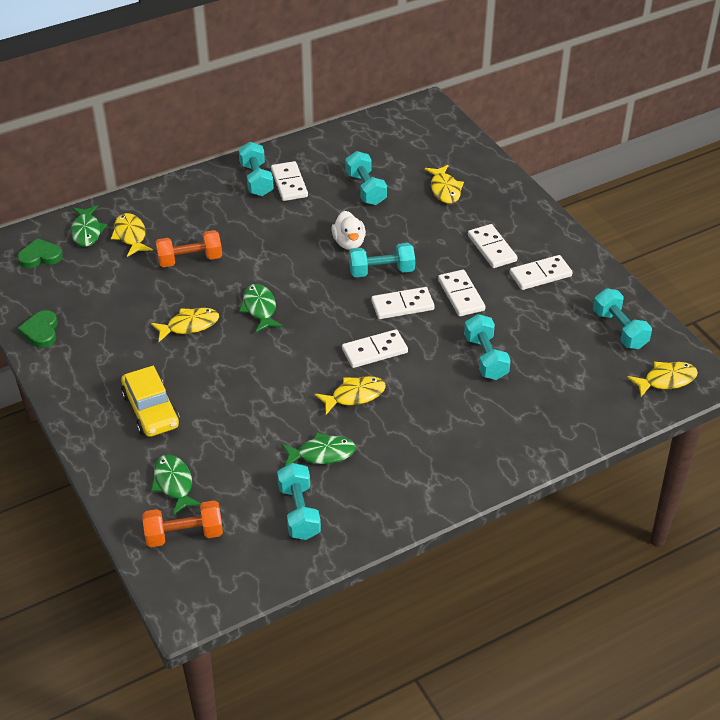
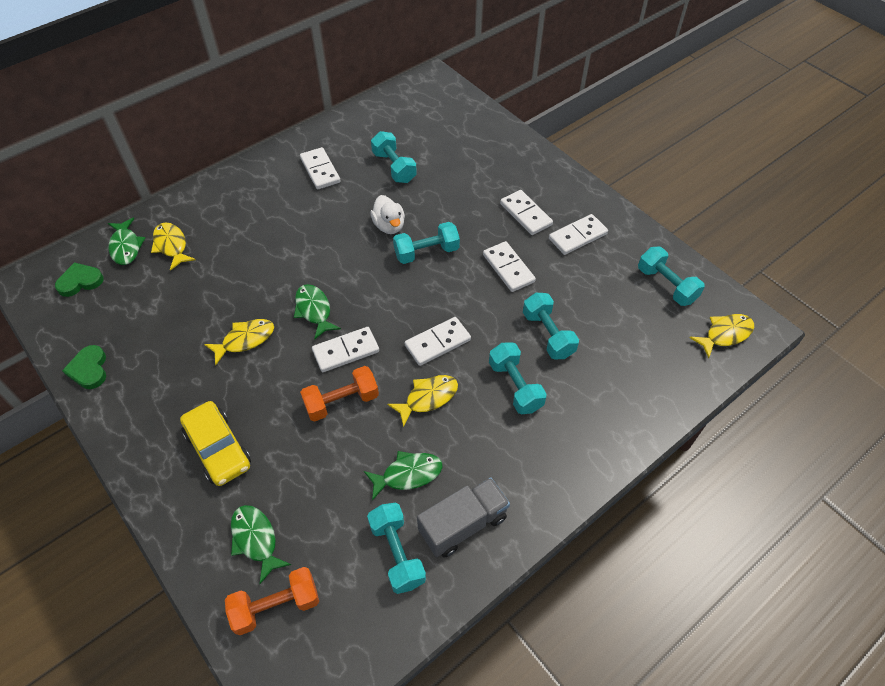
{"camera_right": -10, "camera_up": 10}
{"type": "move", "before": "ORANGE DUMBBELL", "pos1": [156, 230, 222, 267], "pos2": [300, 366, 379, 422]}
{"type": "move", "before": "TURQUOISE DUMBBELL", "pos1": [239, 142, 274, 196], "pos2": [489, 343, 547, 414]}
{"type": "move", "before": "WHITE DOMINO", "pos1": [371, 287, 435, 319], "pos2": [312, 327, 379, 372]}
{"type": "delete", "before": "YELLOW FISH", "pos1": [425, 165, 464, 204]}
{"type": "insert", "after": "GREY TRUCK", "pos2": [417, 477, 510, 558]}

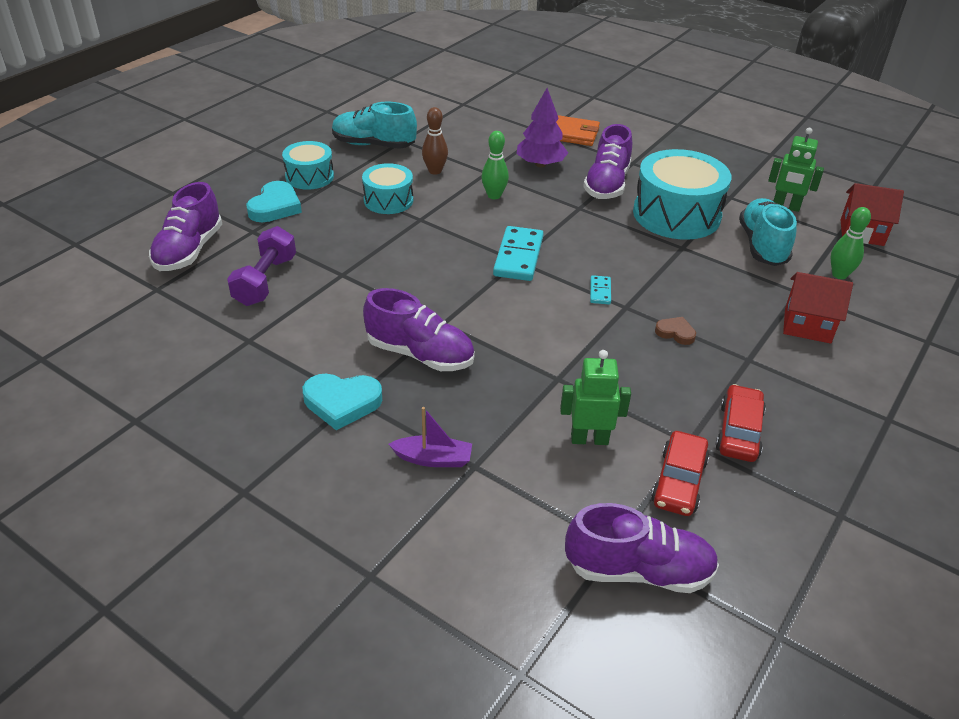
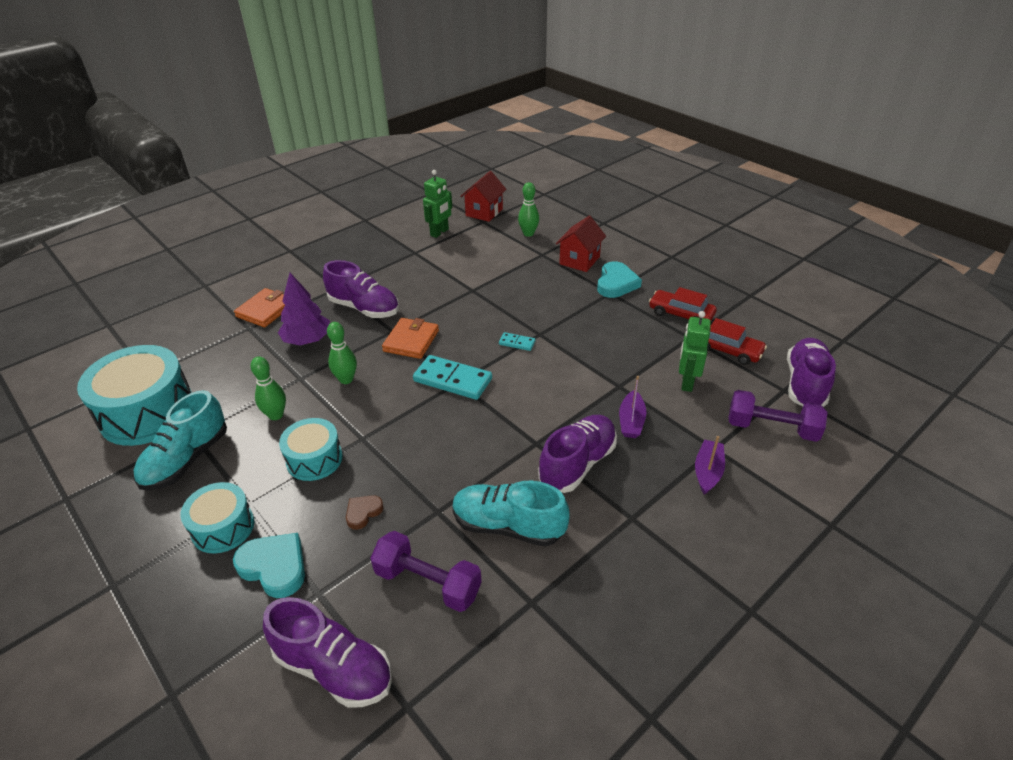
{"camera_right": -75, "camera_up": 0}
{"type": "move", "before": "TURQUOISE HEART", "pos1": [303, 373, 382, 430], "pos2": [597, 261, 642, 298]}
{"type": "recolor", "before": "BROWN BOWLING PIN", "after": "GREEN BOWLING PIN", "pos1": [422, 107, 448, 175], "pos2": [250, 357, 286, 420]}
{"type": "move", "before": "TURQUOISE DRUM", "pos1": [633, 149, 731, 240], "pos2": [77, 345, 192, 446]}
{"type": "move", "before": "BROWN HEART", "pos1": [655, 317, 696, 345], "pos2": [346, 495, 384, 530]}
{"type": "move", "before": "TURQUOISE SHOE", "pos1": [739, 198, 797, 266], "pos2": [452, 481, 569, 546]}
{"type": "insert", "after": "ORANGE WALLET", "pos2": [382, 318, 439, 359]}
{"type": "insert", "after": "PURPLE BOAT", "pos2": [619, 376, 646, 438]}
{"type": "insert", "after": "PURPLE DUMBBELL", "pos2": [728, 390, 828, 442]}

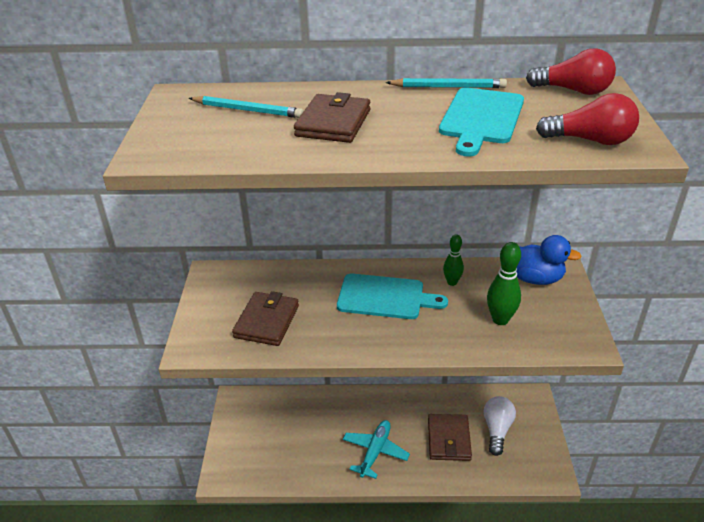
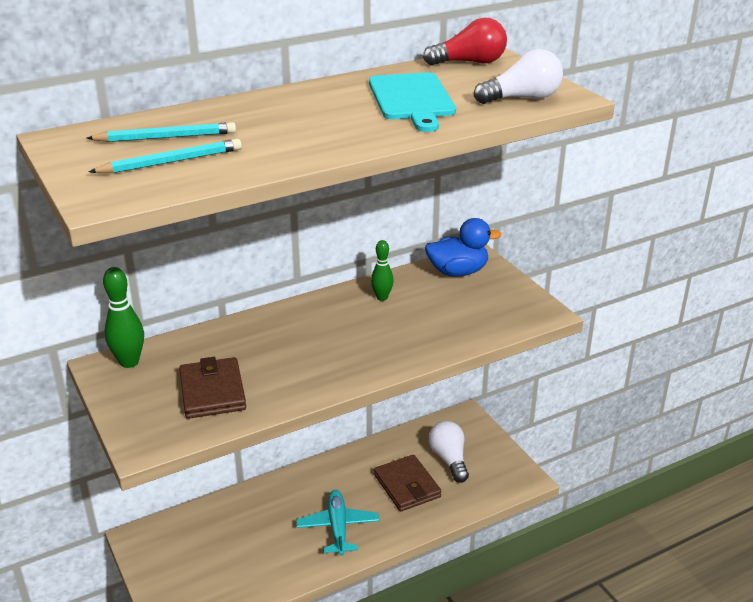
{"camera_right": -30, "camera_up": -5}
{"type": "delete", "before": "BROWN WALLET", "pos1": [294, 92, 370, 143]}
{"type": "delete", "before": "TURQUOISE CUTTING BOARD", "pos1": [337, 274, 448, 319]}
{"type": "move", "before": "TURQUOISE PENCIL", "pos1": [386, 78, 507, 88], "pos2": [89, 139, 242, 173]}
{"type": "move", "before": "GREEN BOWLING PIN", "pos1": [487, 242, 521, 325], "pos2": [103, 267, 144, 368]}
{"type": "recolor", "before": "RED LIGHT BULB", "after": "WHITE LIGHT BULB", "pos1": [536, 93, 639, 145], "pos2": [474, 49, 563, 104]}

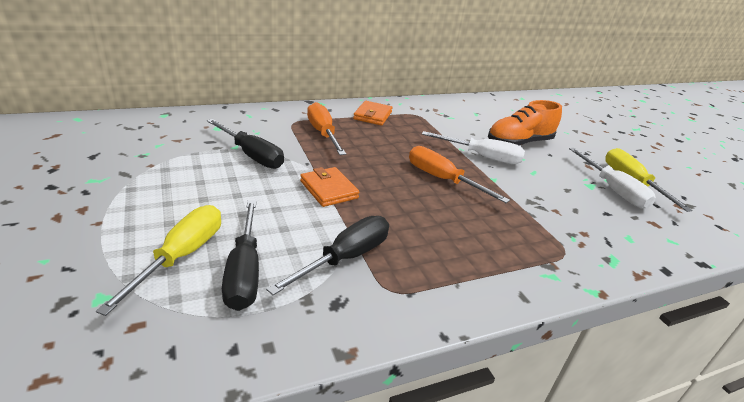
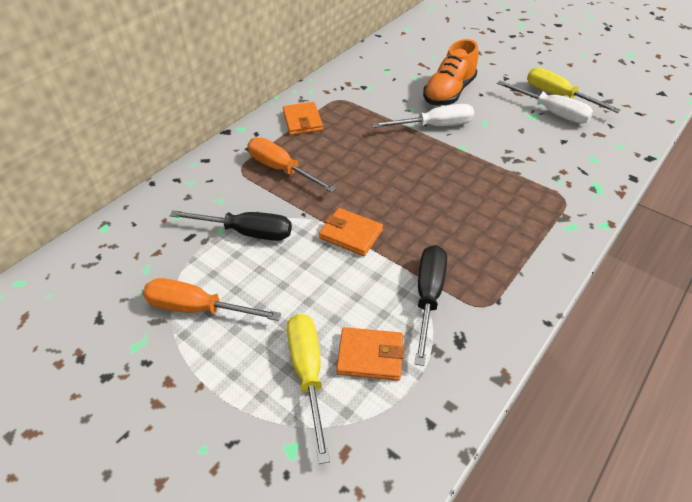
{"camera_right": -25, "camera_up": 15}
{"type": "replace", "before": "BLACK SCREWDRIVER", "after": "ORANGE WALLET", "pos1": [222, 200, 259, 311], "pos2": [336, 327, 405, 381]}
{"type": "move", "before": "ORANGE SCREWDRIVER", "pos1": [409, 146, 510, 203], "pos2": [143, 278, 281, 321]}

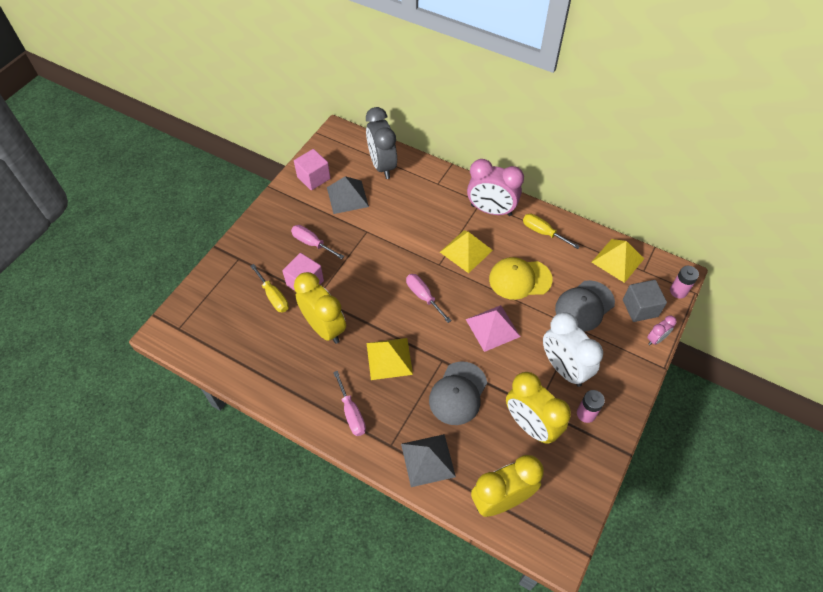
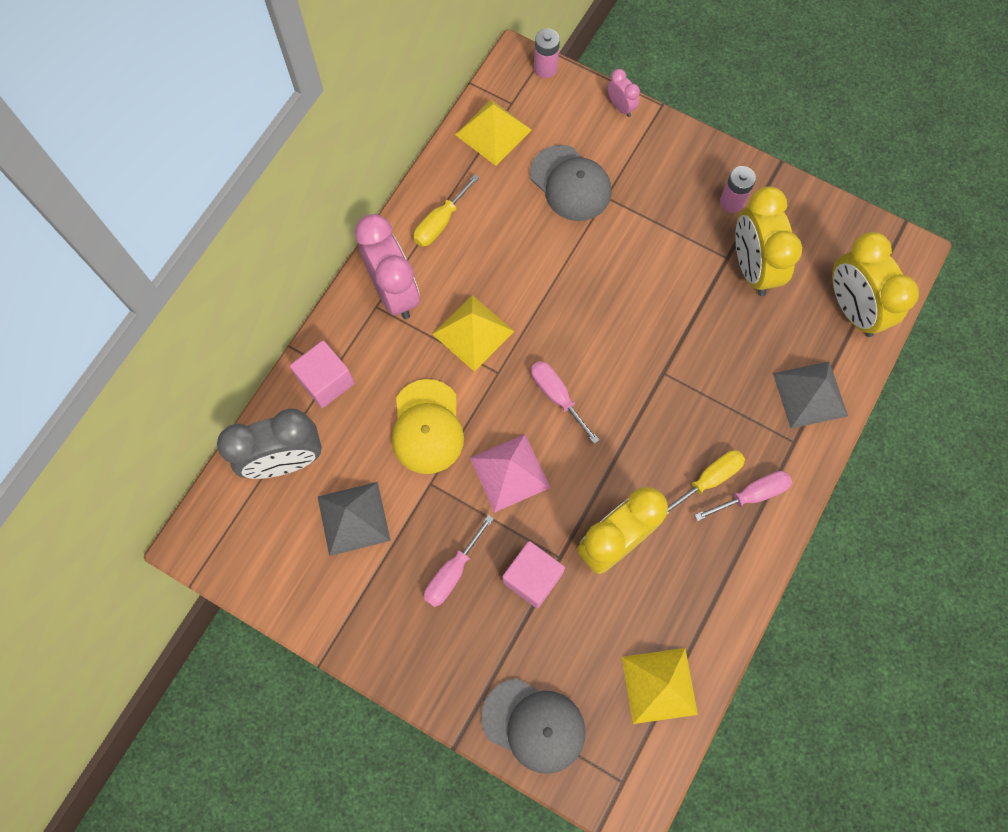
{"camera_right": -90, "camera_up": 15}
{"type": "move", "before": "YELLOW SCREWDRIVER", "pos1": [250, 264, 289, 312], "pos2": [667, 450, 745, 514]}
{"type": "move", "before": "PINK CUBE", "pos1": [294, 149, 330, 190], "pos2": [290, 341, 354, 408]}
{"type": "move", "before": "YELLOW PYRAMID", "pos1": [367, 338, 413, 380], "pos2": [622, 648, 698, 724]}
{"type": "rotate", "before": "PINK SCREWDRIVER", "pos1": [406, 274, 452, 323], "pos2": [531, 361, 599, 444], "turn": 90}
{"type": "move", "before": "GREY CAP", "pos1": [429, 361, 487, 425], "pos2": [481, 678, 586, 774]}
{"type": "move", "before": "PINK PYRAMID", "pos1": [466, 305, 520, 352], "pos2": [470, 434, 550, 513]}
{"type": "rotate", "before": "PINK CLOCK", "pos1": [467, 159, 524, 216], "pos2": [355, 214, 420, 319], "turn": -45}
{"type": "move", "before": "YELLOW CAP", "pos1": [489, 257, 553, 300], "pos2": [392, 379, 464, 474]}
{"type": "rotate", "before": "YELLOW CLOCK", "pos1": [506, 372, 571, 444], "pos2": [735, 186, 802, 296], "turn": 120}
{"type": "delete", "before": "WHITE CLOCK", "pos1": [543, 312, 603, 387]}
{"type": "delete", "before": "GREY CUBE", "pos1": [623, 280, 667, 322]}

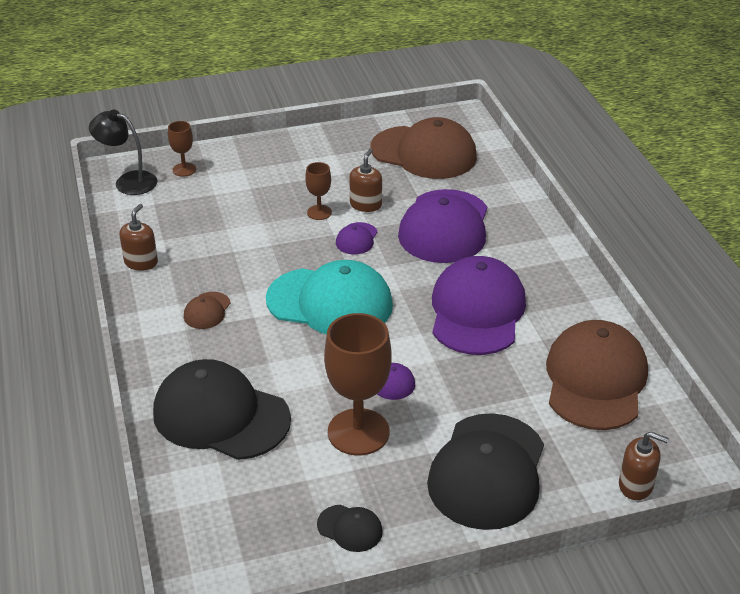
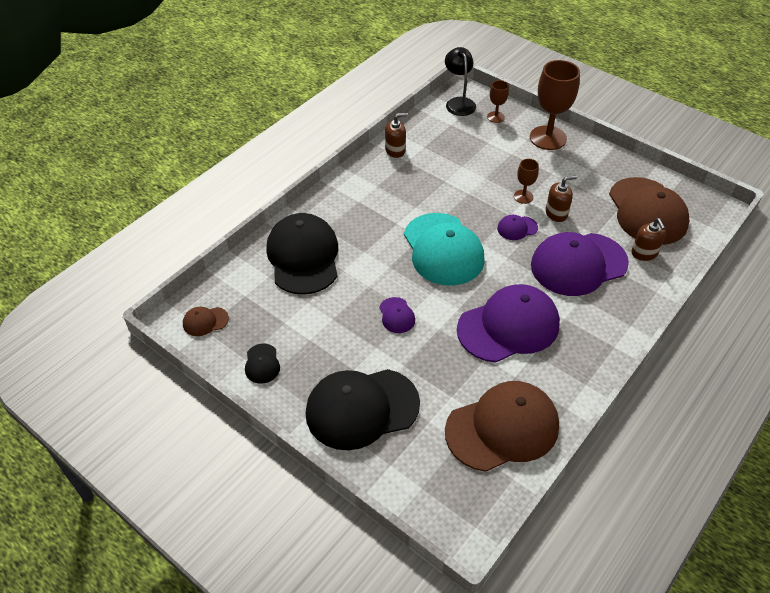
{"camera_right": 55, "camera_up": 10}
{"type": "move", "before": "BROWN CAP", "pos1": [184, 292, 230, 329], "pos2": [183, 307, 229, 336]}
{"type": "move", "before": "BROWN GOBLET", "pos1": [324, 313, 392, 455], "pos2": [530, 60, 580, 150]}
{"type": "move", "before": "BROWN SOAP DISPENSER", "pos1": [619, 432, 669, 500], "pos2": [631, 218, 666, 261]}

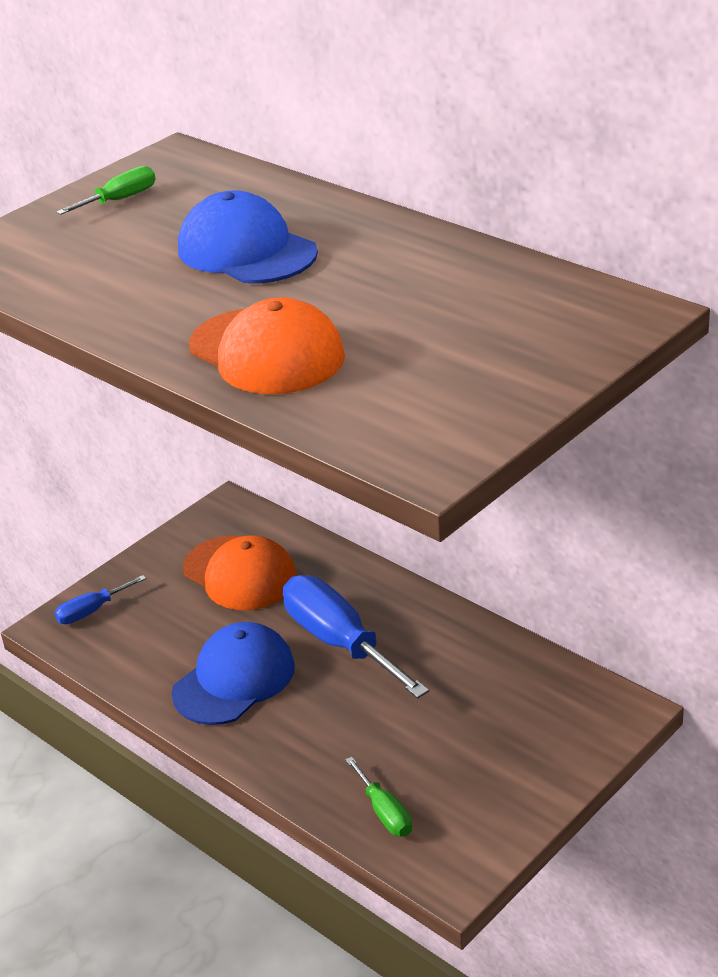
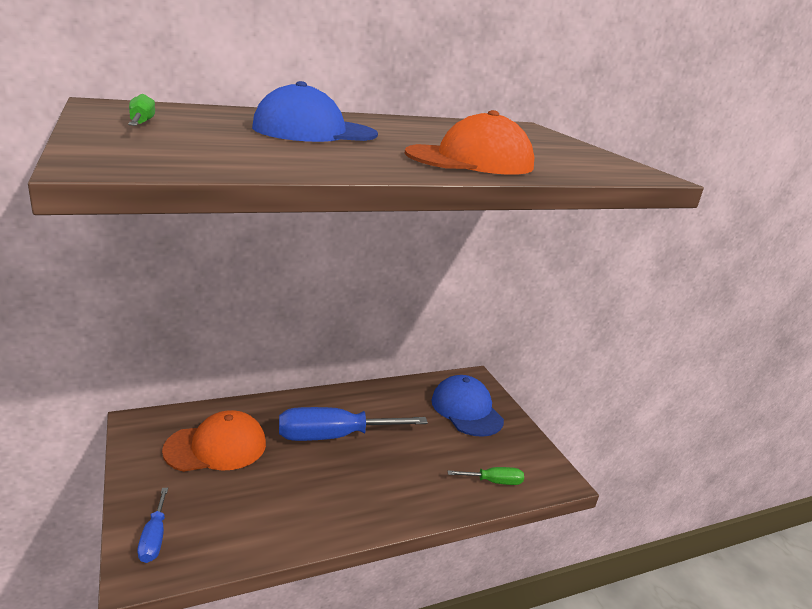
{"camera_right": -70, "camera_up": -10}
{"type": "move", "before": "BLUE CAP", "pos1": [171, 622, 295, 725], "pos2": [431, 375, 504, 437]}

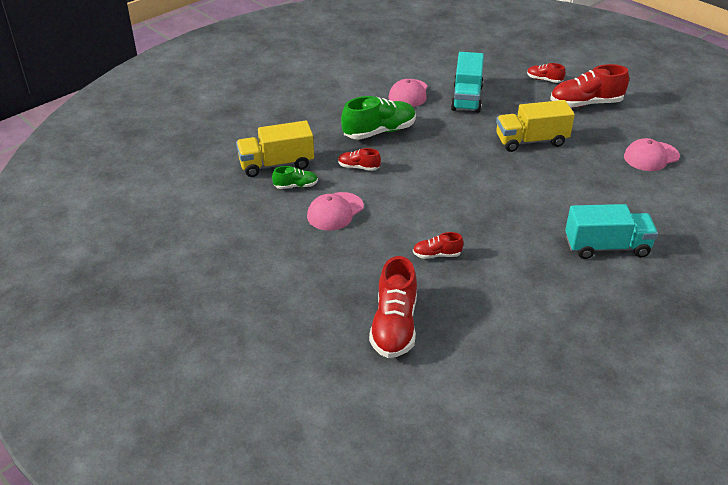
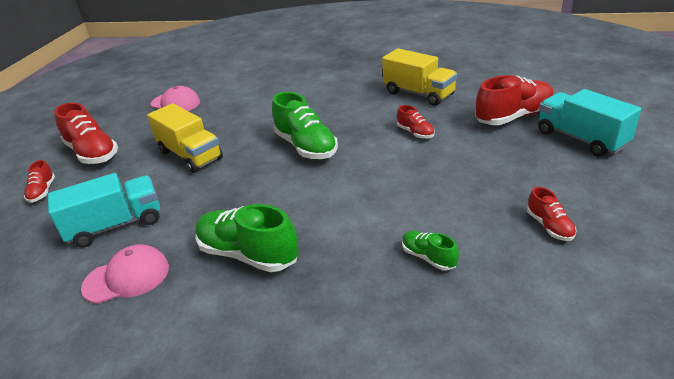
{"camera_right": -120, "camera_up": -5}
{"type": "move", "before": "YELLOW TRUCK", "pos1": [236, 121, 314, 177], "pos2": [382, 48, 457, 106]}
{"type": "delete", "before": "PINK CAP", "pos1": [307, 192, 364, 231]}
{"type": "move", "before": "RED SHOE", "pos1": [338, 148, 381, 171], "pos2": [527, 187, 577, 241]}
{"type": "move", "before": "TURQUOISE TRUCK", "pos1": [565, 204, 658, 259], "pos2": [538, 89, 641, 157]}
{"type": "insert", "after": "GREEN SHOE", "pos2": [272, 92, 338, 159]}

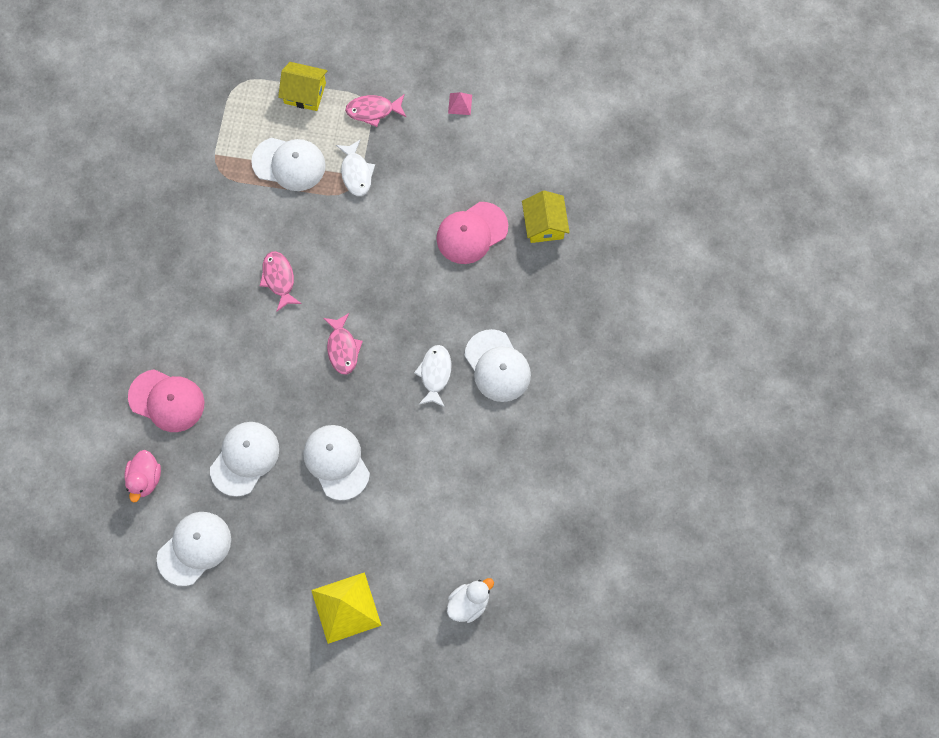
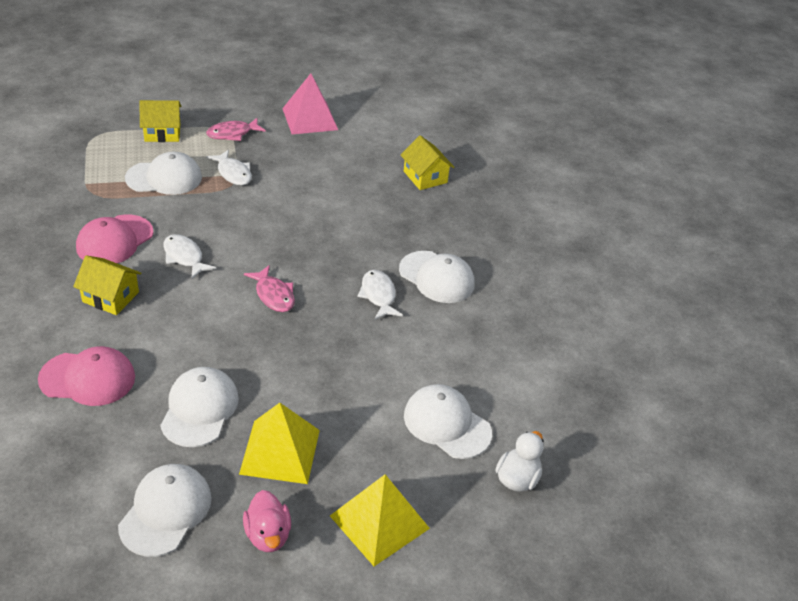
{"camera_right": -25, "camera_up": -30}
{"type": "move", "before": "PINK DUCK", "pos1": [124, 450, 161, 503], "pos2": [243, 490, 291, 552]}
{"type": "recolor", "before": "PINK FISH", "after": "WHITE FISH", "pos1": [260, 251, 302, 312], "pos2": [163, 234, 217, 279]}
{"type": "move", "before": "WHITE CAP", "pos1": [303, 425, 370, 500], "pos2": [404, 384, 492, 459]}
{"type": "move", "before": "PINK CAP", "pos1": [436, 202, 508, 264], "pos2": [76, 214, 154, 263]}
{"type": "resize", "before": "PINK PYRAMID", "pos1": [448, 92, 472, 115], "pos2": [282, 73, 338, 134], "scale": 2.24}
{"type": "insert", "after": "YELLOW HOUSE", "pos2": [73, 255, 142, 315]}
{"type": "insert", "after": "YELLOW PYRAMID", "pos2": [239, 403, 320, 484]}

